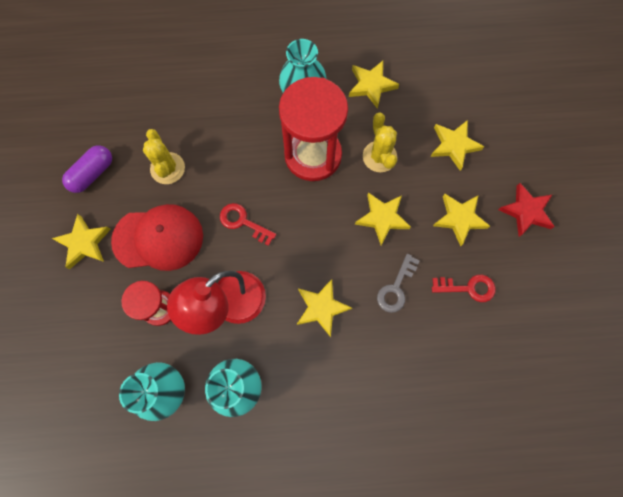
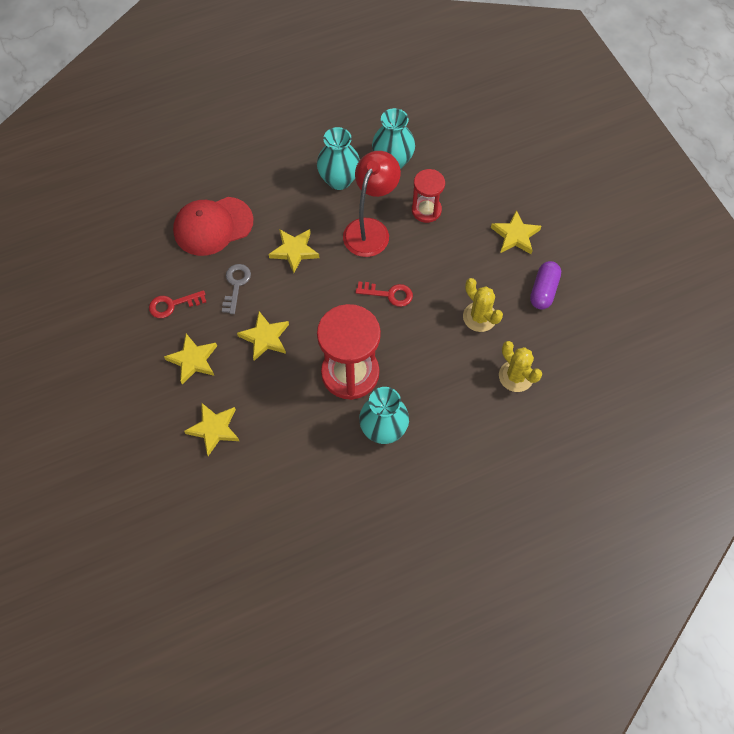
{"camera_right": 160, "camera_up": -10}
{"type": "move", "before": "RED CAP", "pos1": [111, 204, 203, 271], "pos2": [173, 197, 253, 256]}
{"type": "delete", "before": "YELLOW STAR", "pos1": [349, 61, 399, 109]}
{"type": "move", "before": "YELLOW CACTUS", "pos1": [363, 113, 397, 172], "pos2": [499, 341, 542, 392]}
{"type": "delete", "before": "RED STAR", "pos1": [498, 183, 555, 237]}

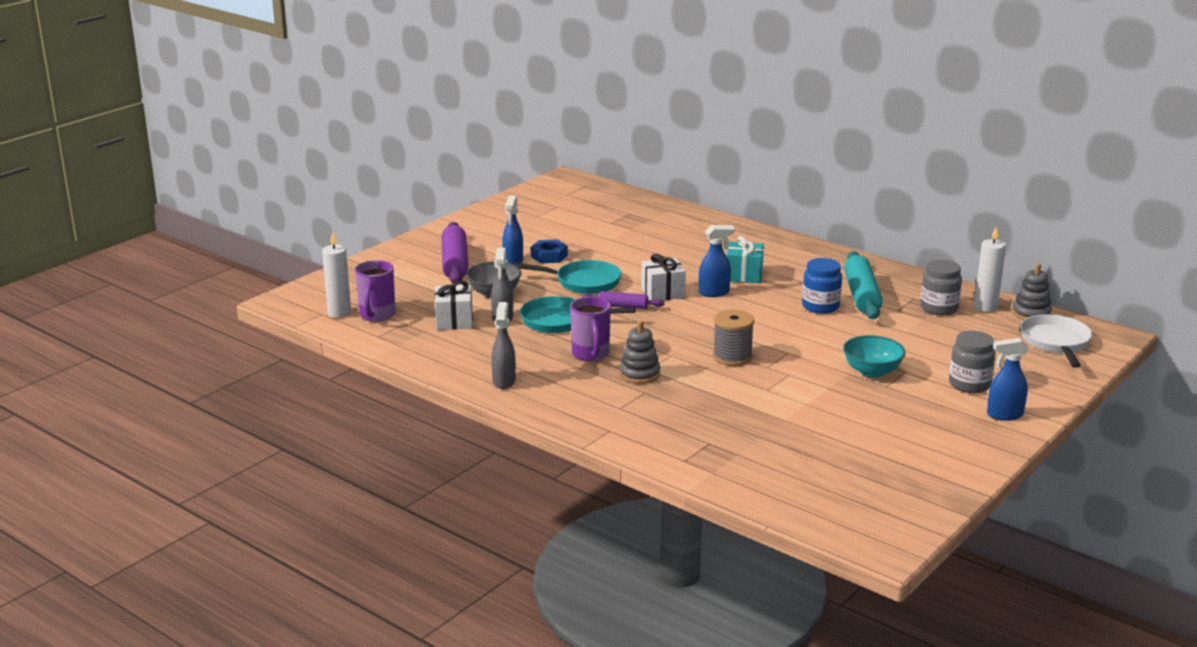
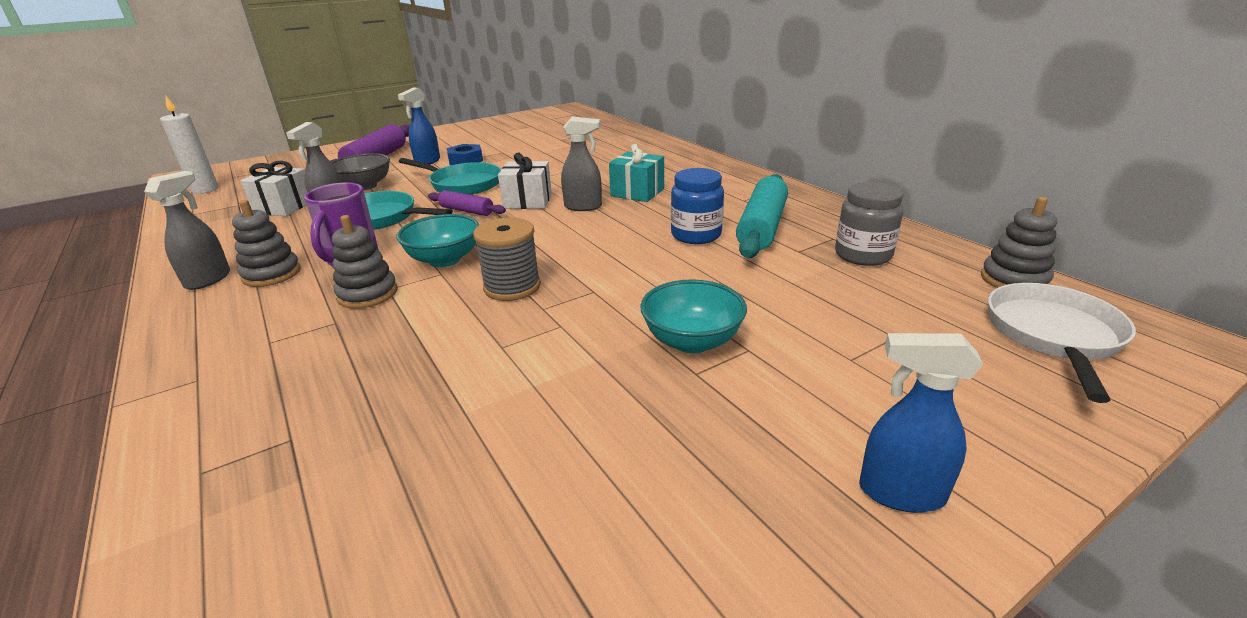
{"camera_right": 20, "camera_up": 5}
{"type": "delete", "before": "PURPLE MUG", "pos1": [355, 260, 396, 322]}
{"type": "recolor", "before": "BLUE SPRAY BOTTLE", "after": "GREY SPRAY BOTTLE", "pos1": [699, 225, 735, 297], "pos2": [561, 117, 602, 211]}
{"type": "delete", "before": "GREY JAR", "pos1": [949, 331, 996, 393]}
{"type": "delete", "before": "WHITE CANDLE", "pos1": [974, 227, 1006, 312]}
{"type": "insert", "after": "GREY STACKING TOY", "pos2": [232, 200, 301, 287]}
{"type": "insert", "after": "TURQUOISE BOWL", "pos2": [396, 214, 479, 267]}

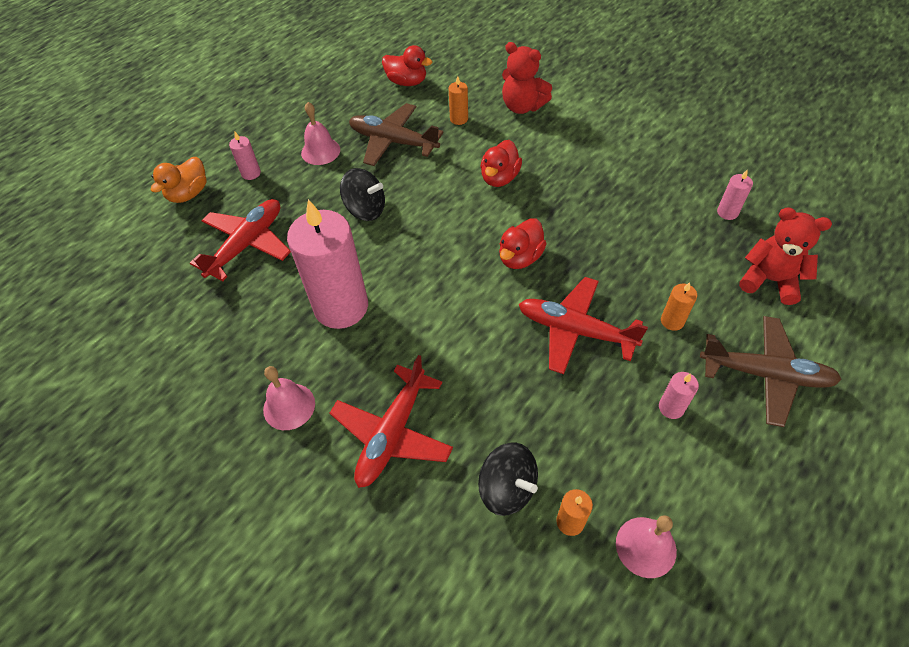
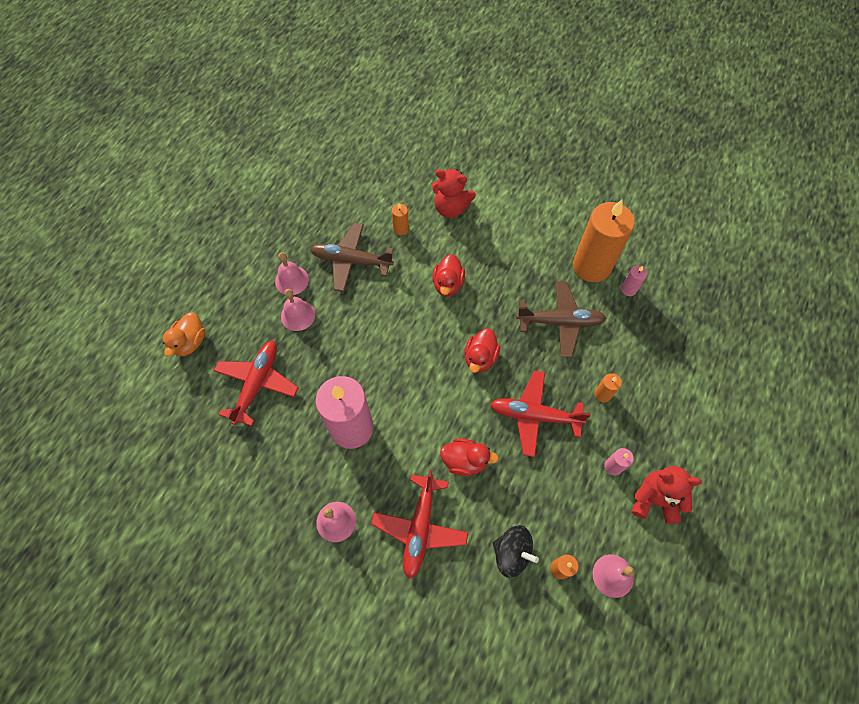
{"camera_right": -15, "camera_up": 10}
{"type": "delete", "before": "PINK CANDLE", "pos1": [229, 132, 261, 180]}
{"type": "delete", "before": "BLACK SPINNING TOP", "pos1": [340, 168, 385, 221]}
{"type": "move", "before": "RED DUCK", "pos1": [382, 45, 432, 86], "pos2": [440, 438, 499, 476]}
{"type": "move", "before": "BROWN PLANE", "pos1": [700, 316, 842, 427], "pos2": [516, 281, 606, 357]}
{"type": "move", "before": "RED TEDDY BEAR", "pos1": [739, 207, 832, 305], "pos2": [632, 466, 702, 524]}
{"type": "insert", "after": "PINK BELL", "pos2": [281, 289, 315, 331]}
{"type": "insert", "after": "ORANGE CANDLE", "pos2": [573, 200, 635, 282]}

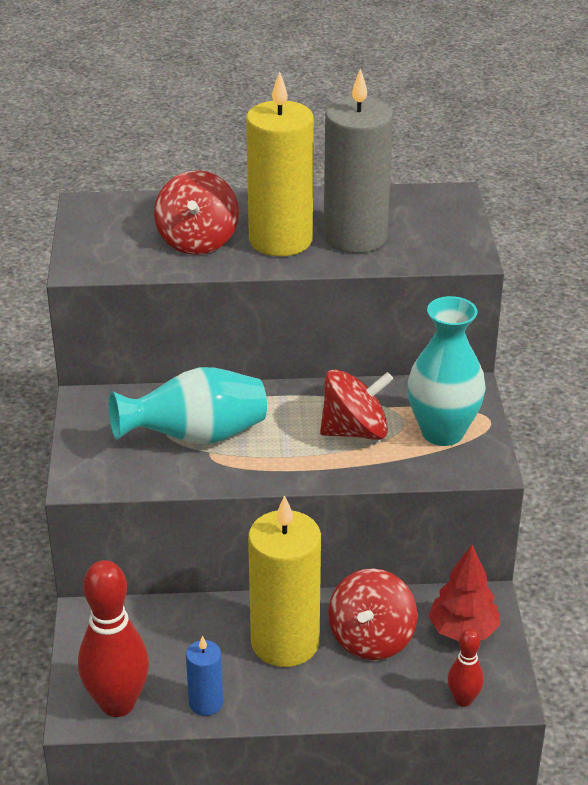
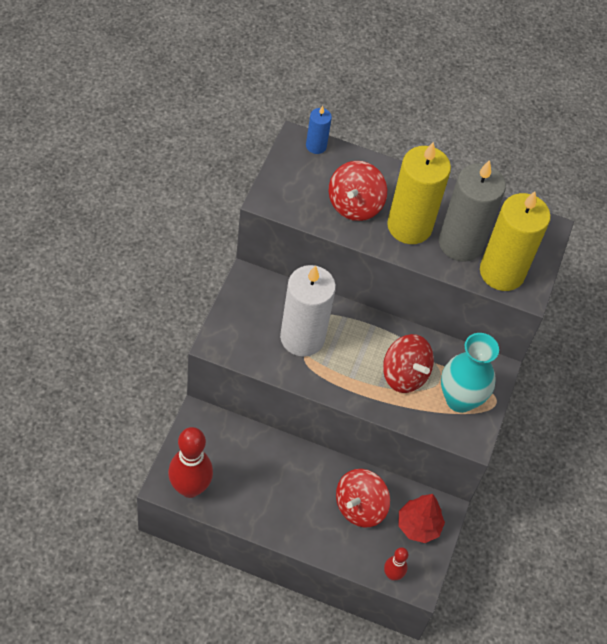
{"camera_right": 15, "camera_up": 20}
{"type": "replace", "before": "TURQUOISE VASE", "after": "WHITE CANDLE", "pos1": [109, 367, 267, 444], "pos2": [280, 265, 336, 357]}
{"type": "move", "before": "BLUE CANDLE", "pos1": [186, 635, 223, 716], "pos2": [306, 106, 332, 154]}
{"type": "move", "before": "YELLOW CANDLE", "pos1": [248, 495, 321, 667], "pos2": [480, 191, 551, 291]}
{"type": "rotate", "before": "RED SPINNING TOP", "pos1": [320, 369, 394, 440], "pos2": [383, 334, 434, 393], "turn": 45}

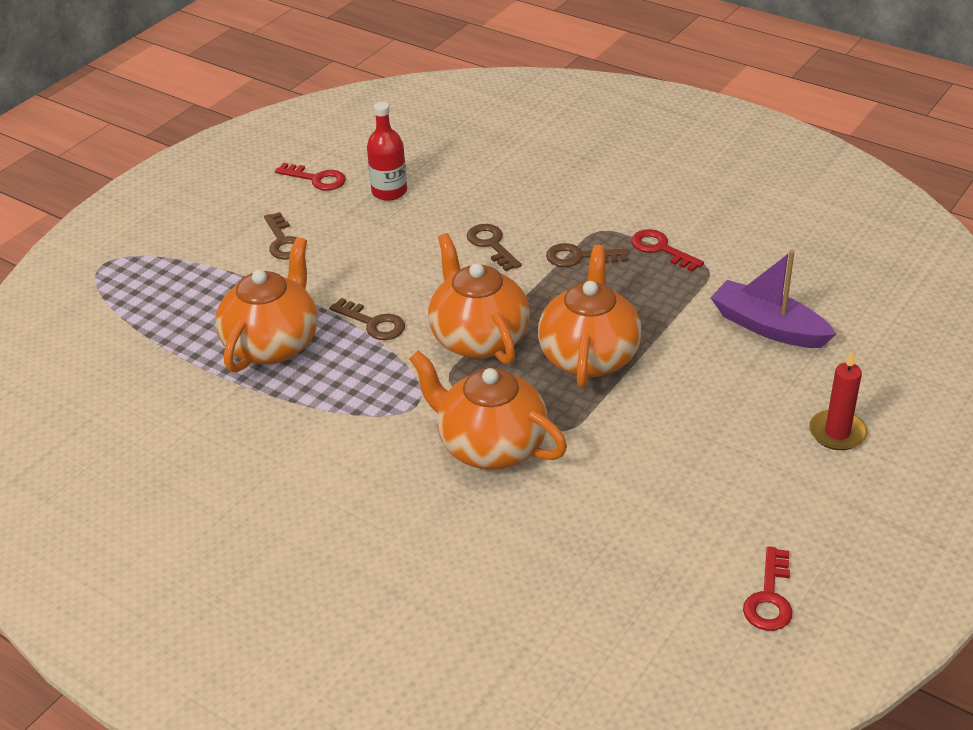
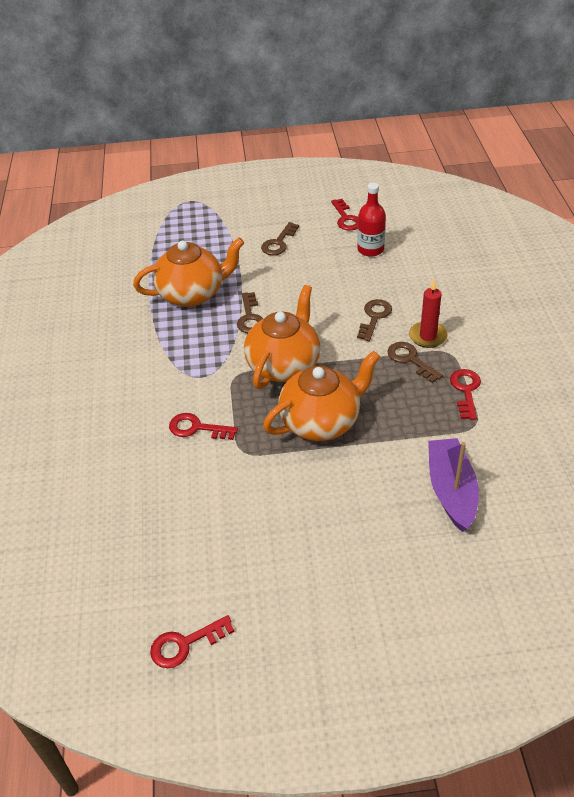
{"camera_right": 50, "camera_up": 5}
{"type": "replace", "before": "ORANGE TEAPOT", "after": "RED KEY", "pos1": [409, 351, 567, 469], "pos2": [169, 413, 238, 440]}
{"type": "move", "before": "RED CANDLE", "pos1": [809, 351, 868, 450], "pos2": [409, 279, 448, 348]}

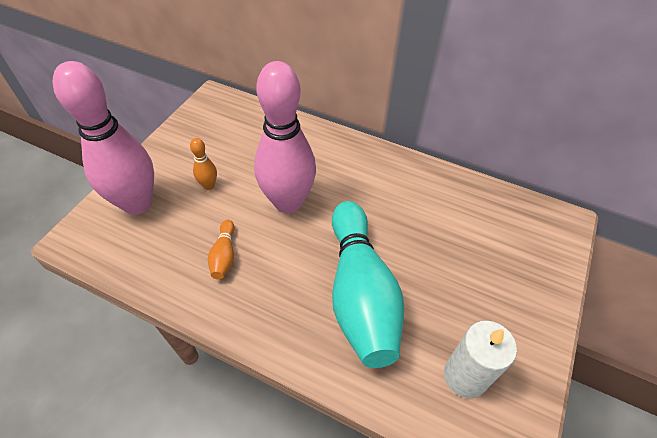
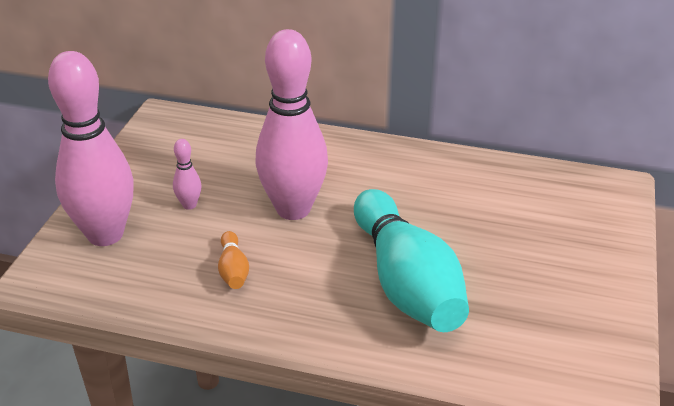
{"camera_right": -10, "camera_up": -15}
{"type": "recolor", "before": "ORANGE BOWLING PIN", "after": "PINK BOWLING PIN", "pos1": [190, 138, 217, 190], "pos2": [173, 139, 202, 210]}
{"type": "delete", "before": "WHITE CANDLE", "pos1": [444, 321, 517, 398]}

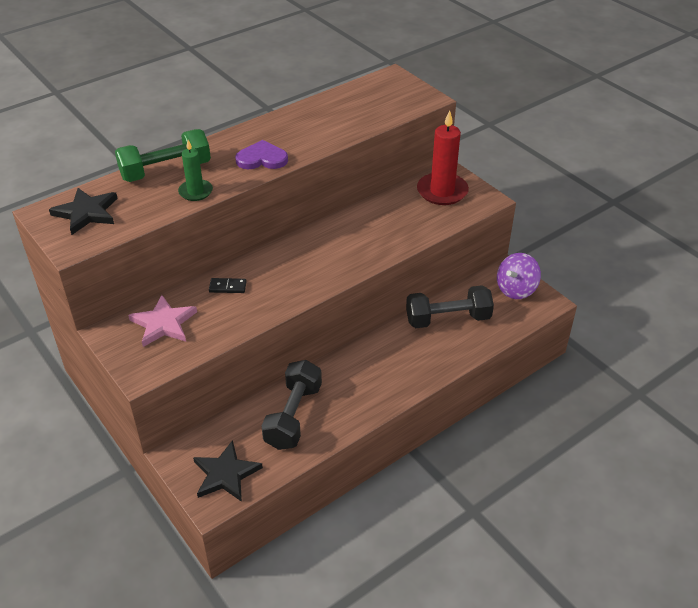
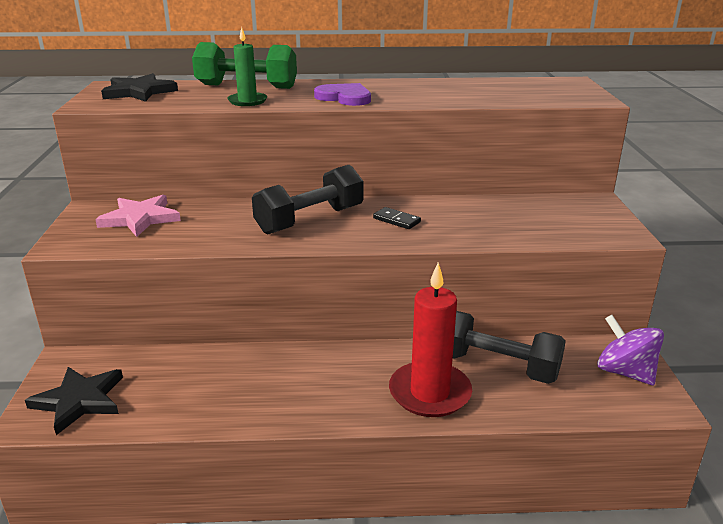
{"camera_right": 35, "camera_up": -15}
{"type": "move", "before": "BLACK DOMINO", "pos1": [209, 278, 247, 293], "pos2": [373, 207, 421, 229]}
{"type": "move", "before": "BLACK DUMBBELL", "pos1": [261, 360, 322, 450], "pos2": [252, 165, 363, 234]}
{"type": "move", "before": "RED CANDLE", "pos1": [417, 110, 469, 205], "pos2": [389, 262, 472, 417]}
{"type": "rotate", "before": "PURPLE SPINNING TOP", "pos1": [497, 253, 541, 299], "pos2": [597, 315, 664, 385], "turn": 60}

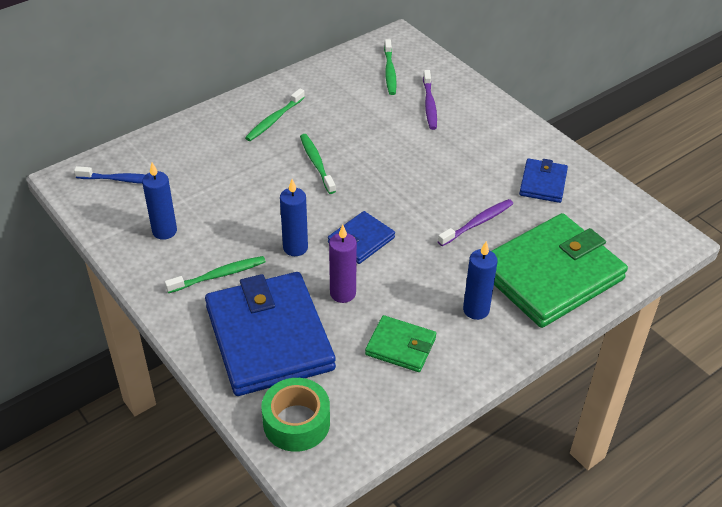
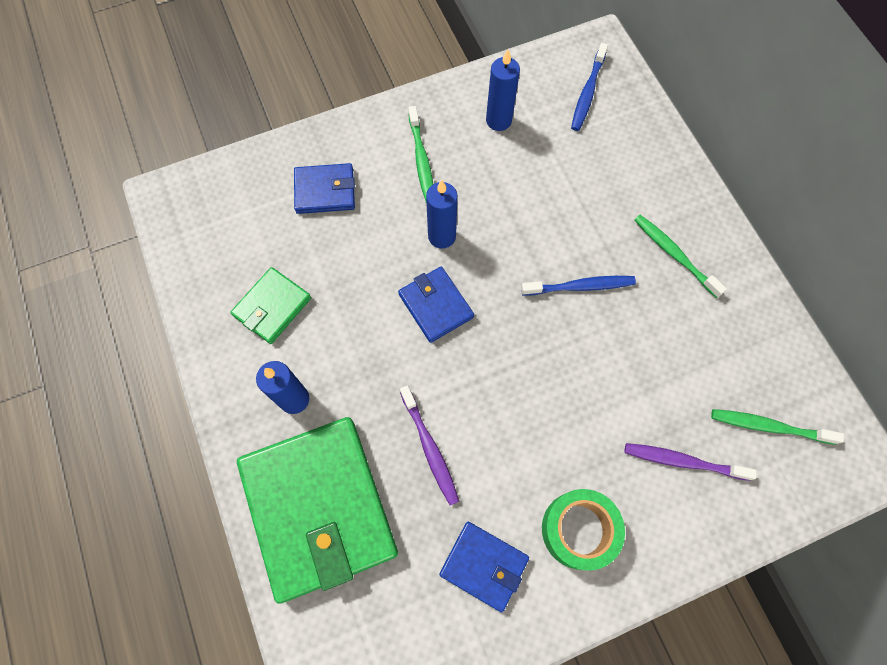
{"camera_right": 105, "camera_up": 25}
{"type": "resize", "before": "BLUE WALLET", "pos1": [205, 272, 336, 396], "pos2": [294, 163, 355, 214], "scale": 0.48}
{"type": "move", "before": "GREEN TAPE", "pos1": [261, 378, 330, 452], "pos2": [542, 489, 625, 570]}
{"type": "recolor", "before": "GREEN TOOTHBRUSH", "after": "BLUE TOOTHBRUSH", "pos1": [300, 134, 336, 194], "pos2": [521, 276, 636, 296]}
{"type": "delete", "before": "PURPLE CANDLE", "pos1": [329, 225, 357, 303]}

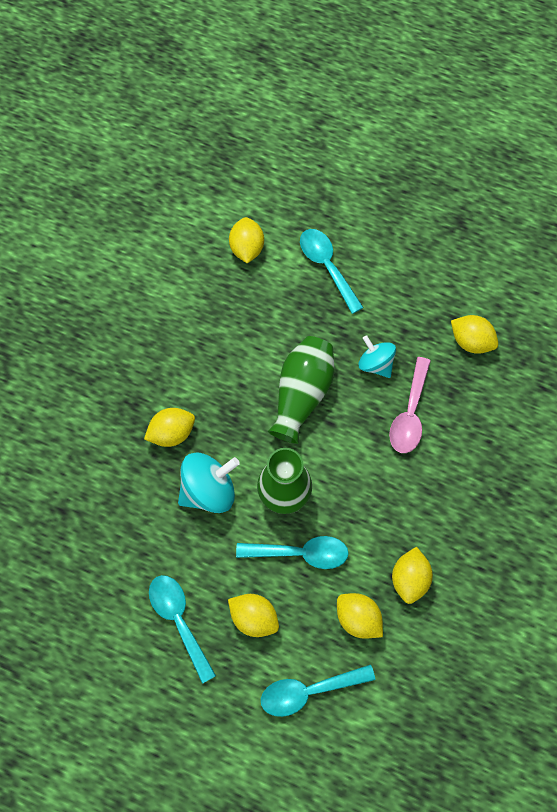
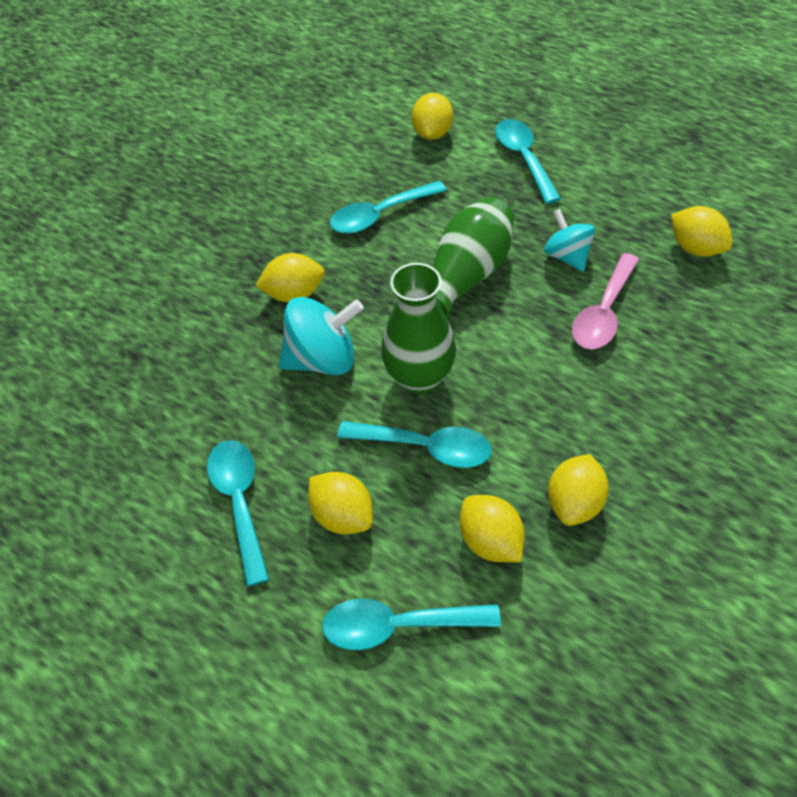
{"camera_right": 15, "camera_up": -15}
{"type": "insert", "after": "TURQUOISE SPOON", "pos2": [330, 181, 447, 234]}

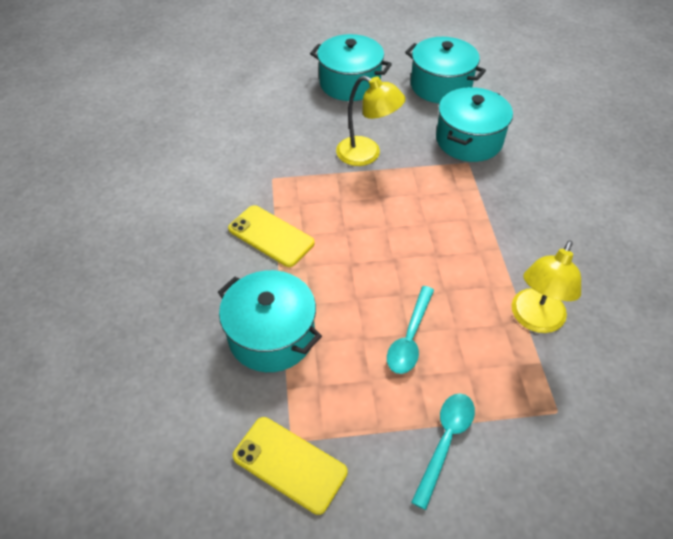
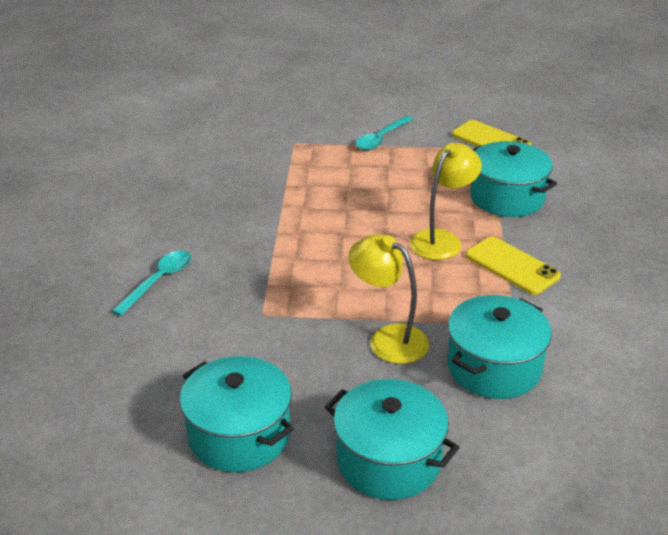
{"camera_right": -170, "camera_up": -15}
{"type": "move", "before": "TURQUOISE SPOON", "pos1": [387, 286, 434, 374], "pos2": [112, 250, 191, 316]}
{"type": "move", "before": "TURQUOISE POT", "pos1": [436, 87, 513, 162], "pos2": [447, 295, 552, 399]}
{"type": "move", "before": "YELLOW LAMP", "pos1": [512, 240, 581, 333], "pos2": [410, 143, 482, 260]}

